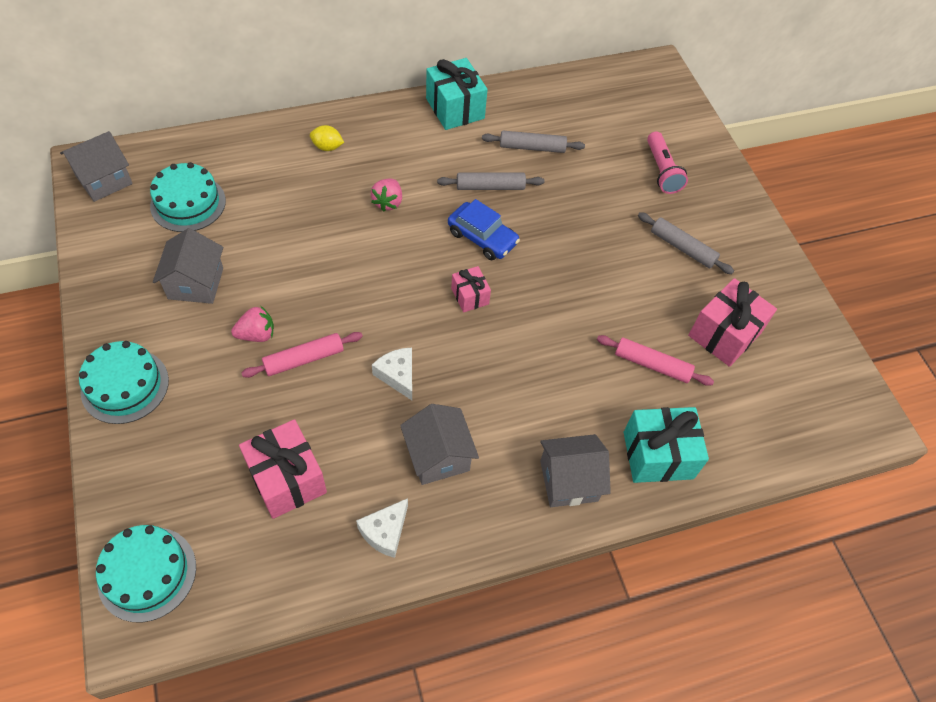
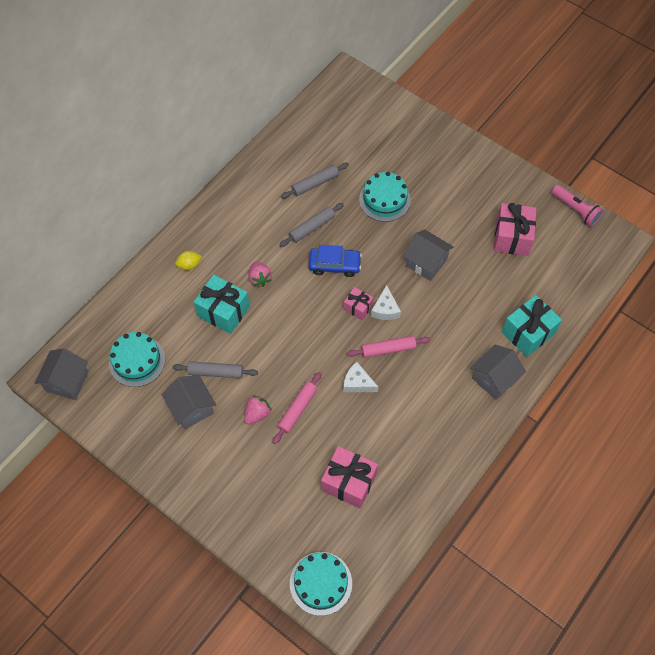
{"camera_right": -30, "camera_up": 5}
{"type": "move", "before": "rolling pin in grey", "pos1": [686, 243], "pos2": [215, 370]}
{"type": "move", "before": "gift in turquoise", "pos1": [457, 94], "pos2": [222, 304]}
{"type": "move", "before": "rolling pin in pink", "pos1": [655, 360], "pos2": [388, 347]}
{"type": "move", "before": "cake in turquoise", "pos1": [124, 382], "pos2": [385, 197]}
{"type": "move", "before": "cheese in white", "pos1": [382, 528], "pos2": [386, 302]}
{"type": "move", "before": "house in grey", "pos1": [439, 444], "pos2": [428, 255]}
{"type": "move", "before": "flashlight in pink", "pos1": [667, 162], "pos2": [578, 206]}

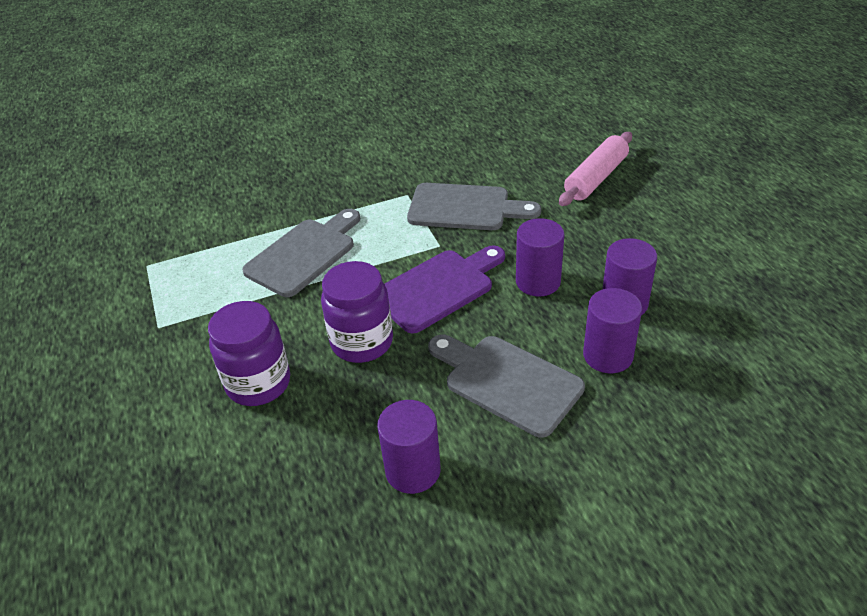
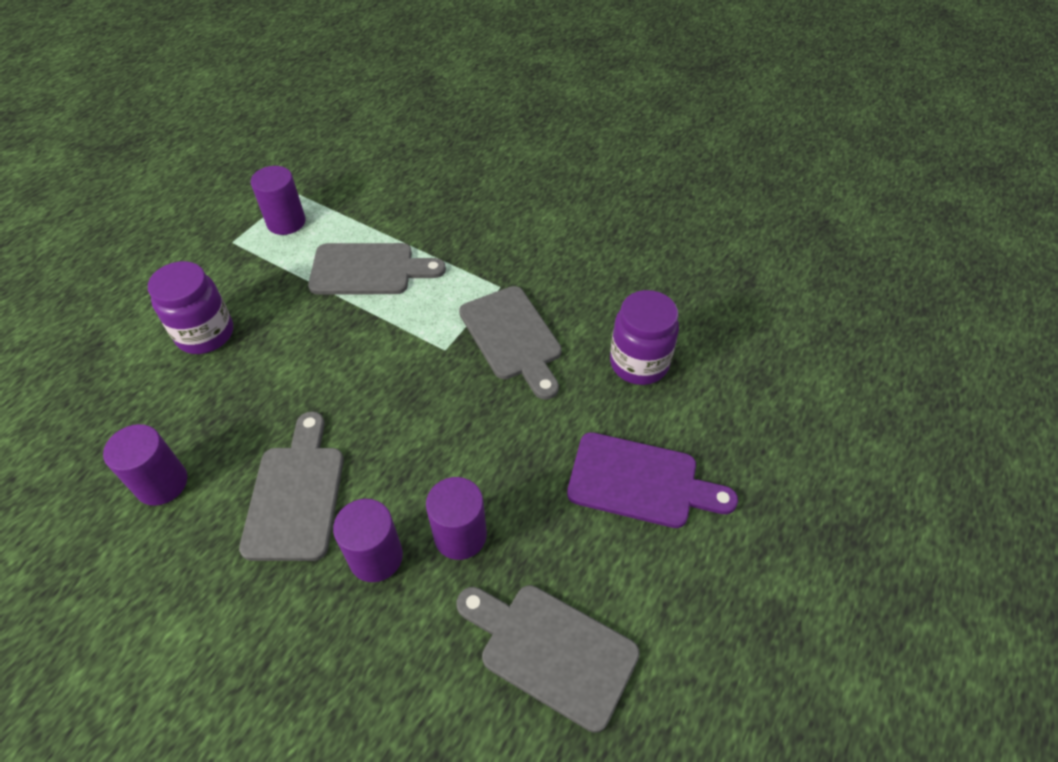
{"camera_right": 50, "camera_up": 10}
{"type": "move", "before": "cylinder in purple", "pos1": [540, 257], "pos2": [278, 200]}
{"type": "insert", "after": "cutting board in grey", "pos2": [548, 659]}
{"type": "move", "before": "cutting board in purple", "pos1": [444, 289], "pos2": [652, 480]}
{"type": "move", "before": "jar in purple", "pos1": [357, 312], "pos2": [644, 337]}
{"type": "delete", "before": "rolling pin in pink", "pos1": [595, 169]}

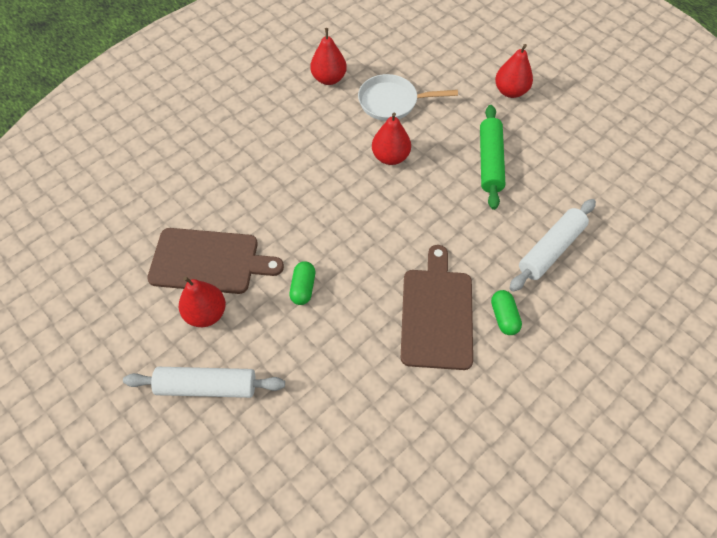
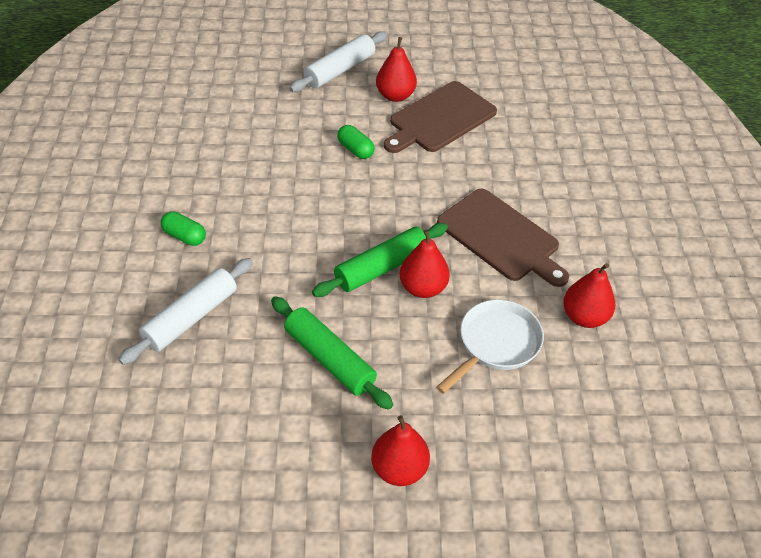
{"camera_right": 130, "camera_up": -10}
{"type": "rotate", "before": "rolling pin in white", "pos1": [552, 245], "pos2": [186, 311], "turn": 45}
{"type": "insert", "after": "rolling pin in green", "pos2": [380, 260]}
{"type": "move", "before": "cutting board in brown", "pos1": [437, 307], "pos2": [503, 238]}

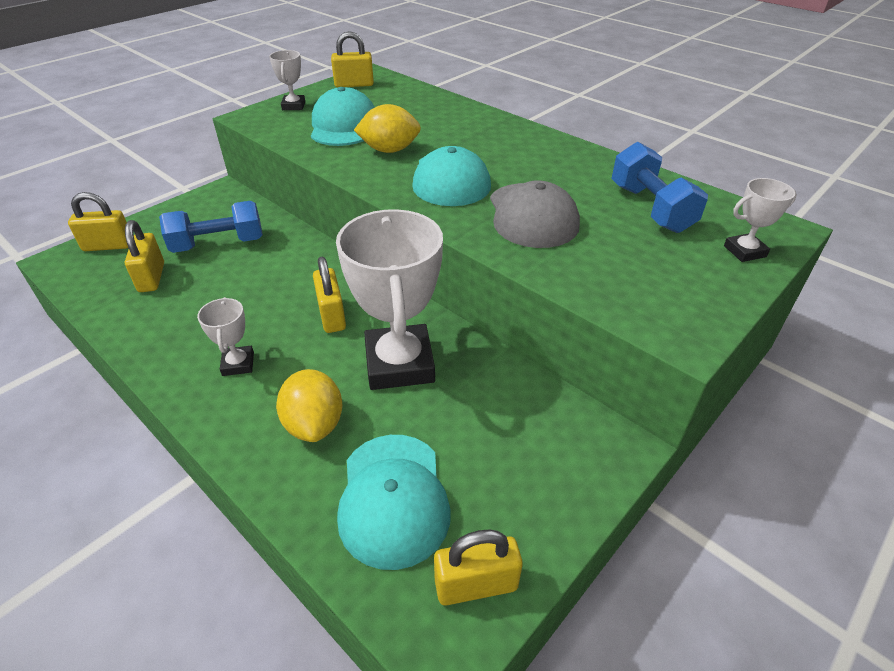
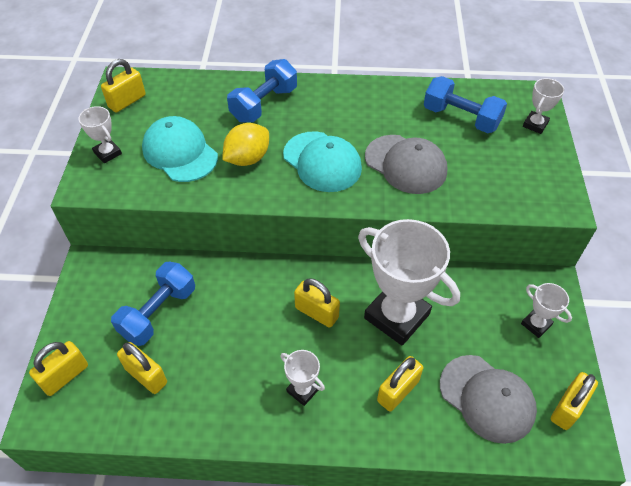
{"camera_right": -40, "camera_up": 10}
{"type": "insert", "after": "dumbbell in blue", "pos2": [262, 90]}
{"type": "replace", "before": "lemon in yellow", "after": "padlock in yellow", "pos1": [309, 405], "pos2": [400, 384]}
{"type": "recolor", "before": "cap in turquoise", "after": "cap in grey", "pos1": [394, 502], "pos2": [488, 399]}
{"type": "insert", "after": "trophy in white", "pos2": [546, 310]}

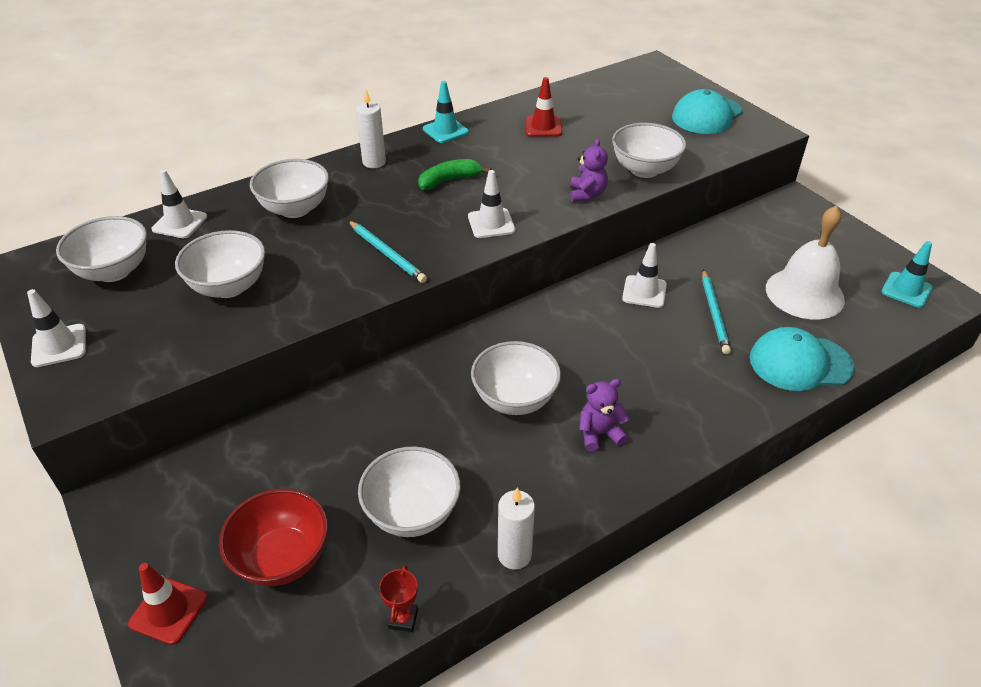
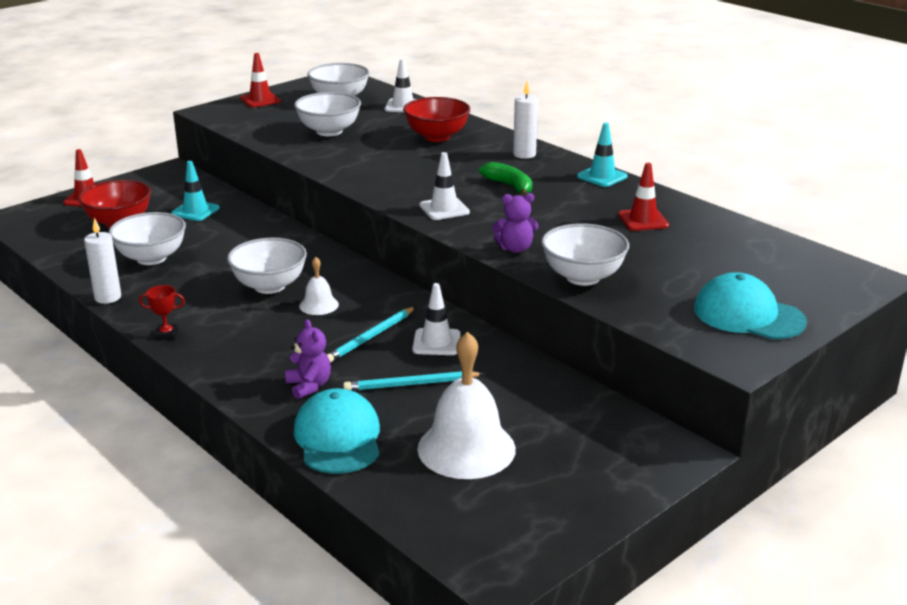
{"camera_right": 80, "camera_up": -15}
{"type": "move", "before": "trophy in red", "pos1": [398, 598], "pos2": [162, 312]}
{"type": "move", "before": "traffic cone in turquoise", "pos1": [907, 274], "pos2": [195, 191]}
{"type": "recolor", "before": "traffic cone in white", "after": "traffic cone in red", "pos1": [56, 328], "pos2": [260, 80]}
{"type": "move", "before": "teddy bear in purple", "pos1": [604, 415], "pos2": [308, 359]}
{"type": "insert", "after": "bell in white", "pos2": [319, 286]}
{"type": "move", "before": "pencil in turquoise", "pos1": [388, 252], "pos2": [371, 335]}
{"type": "recolor", "before": "bowl in white", "after": "bowl in red", "pos1": [289, 188], "pos2": [436, 119]}

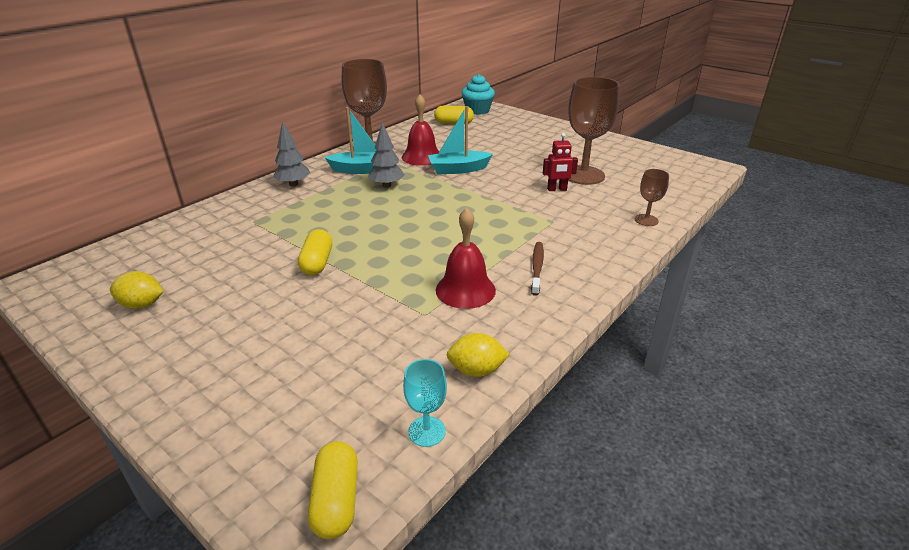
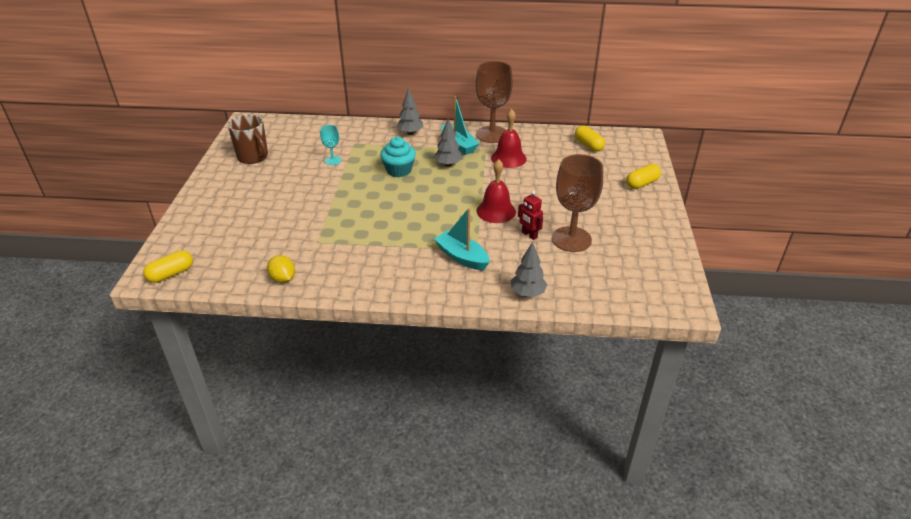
{"camera_right": 55, "camera_up": 5}
{"type": "replace", "before": "lemon in yellow", "after": "mug in brown", "pos1": [137, 290], "pos2": [248, 139]}
{"type": "move", "before": "goblet in turquoise", "pos1": [425, 403], "pos2": [330, 145]}
{"type": "move", "before": "cupcake in turquoise", "pos1": [478, 94], "pos2": [398, 157]}
{"type": "move", "before": "boat in turquoise", "pos1": [460, 140], "pos2": [462, 239]}
{"type": "move", "before": "bell in red", "pos1": [466, 258], "pos2": [496, 191]}
{"type": "replace", "before": "goblet in brown", "after": "tree in grey", "pos1": [652, 197], "pos2": [529, 269]}
{"type": "move", "before": "capsule in yellow", "pos1": [315, 252], "pos2": [643, 176]}
{"type": "delete", "before": "toothbrush in brown", "pos1": [537, 269]}

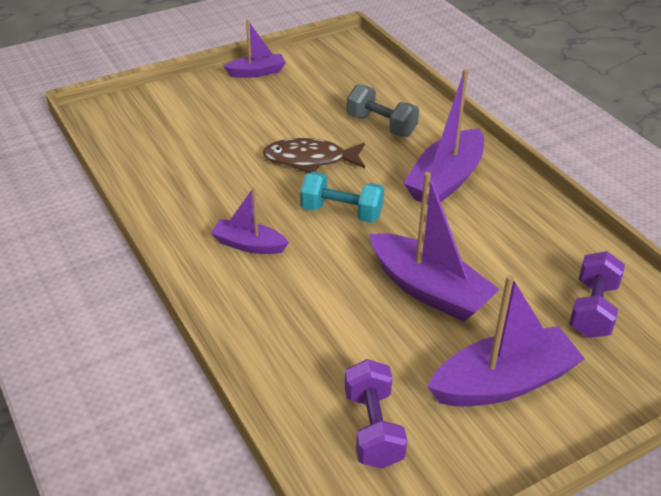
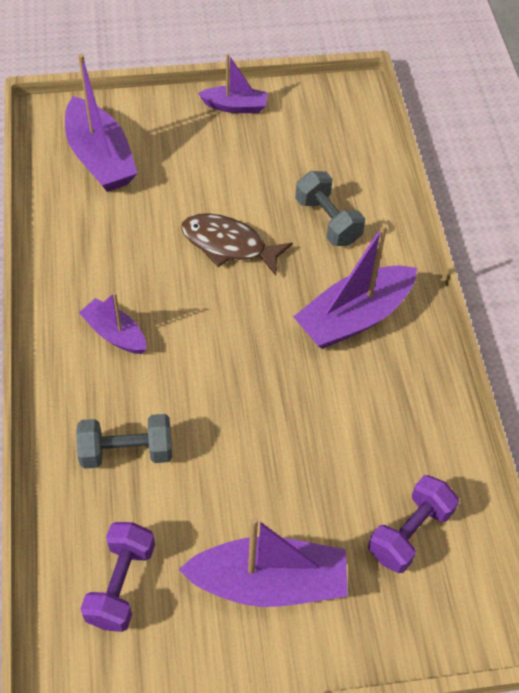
{"camera_right": 20, "camera_up": 15}
{"type": "move", "before": "boat in purple", "pos1": [435, 247], "pos2": [101, 123]}
{"type": "insert", "after": "dumbbell in grey", "pos2": [124, 441]}
{"type": "delete", "before": "dumbbell in turquoise", "pos1": [342, 197]}

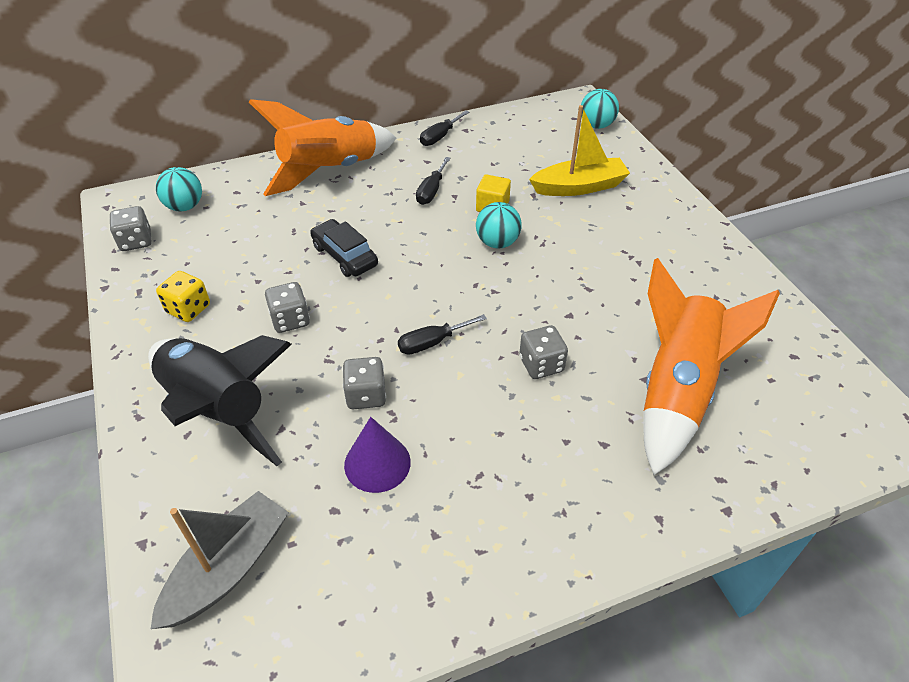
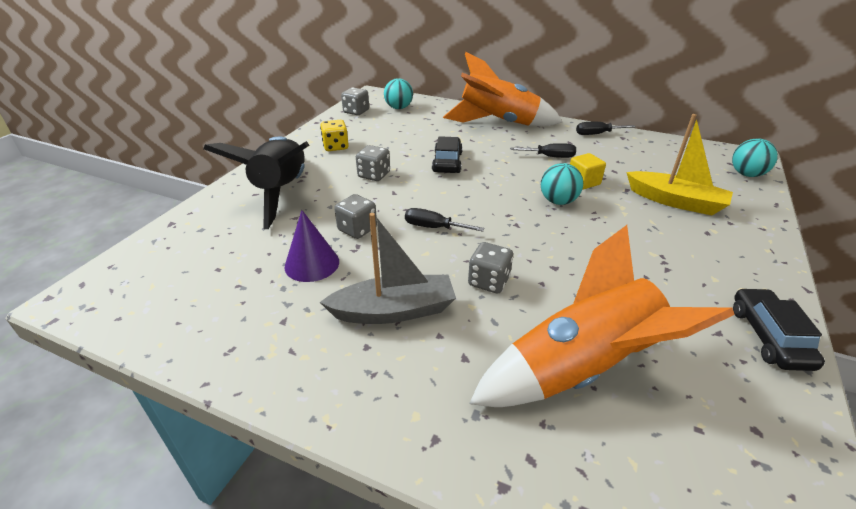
{"camera_right": 45, "camera_up": -10}
{"type": "move", "before": "boat in grey", "pos1": [220, 560], "pos2": [388, 268]}
{"type": "rotate", "before": "screwdriver in black", "pos1": [433, 181], "pos2": [543, 150], "turn": -150}
{"type": "insert", "after": "car in black", "pos2": [779, 329]}

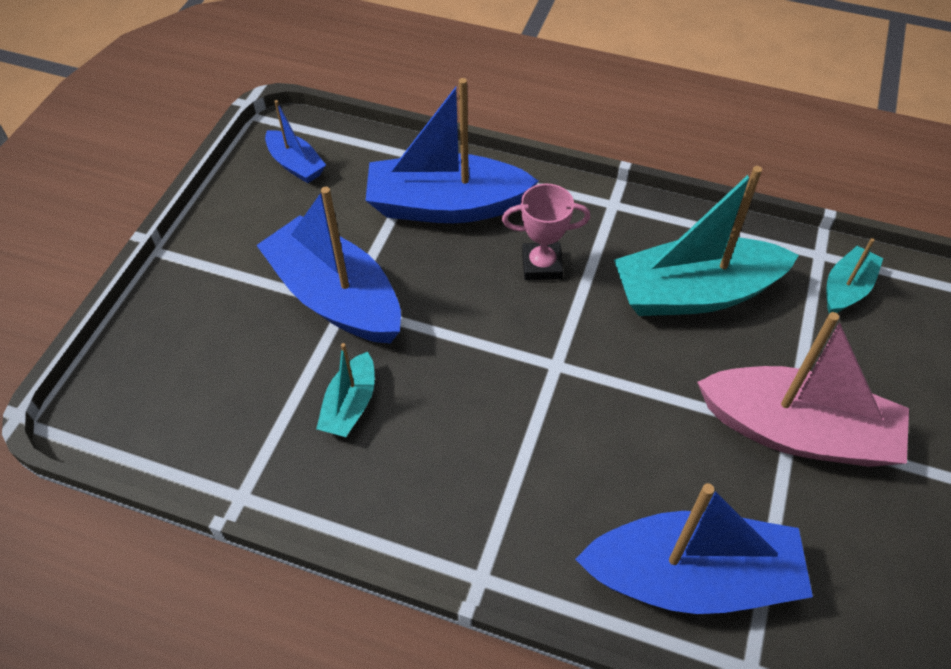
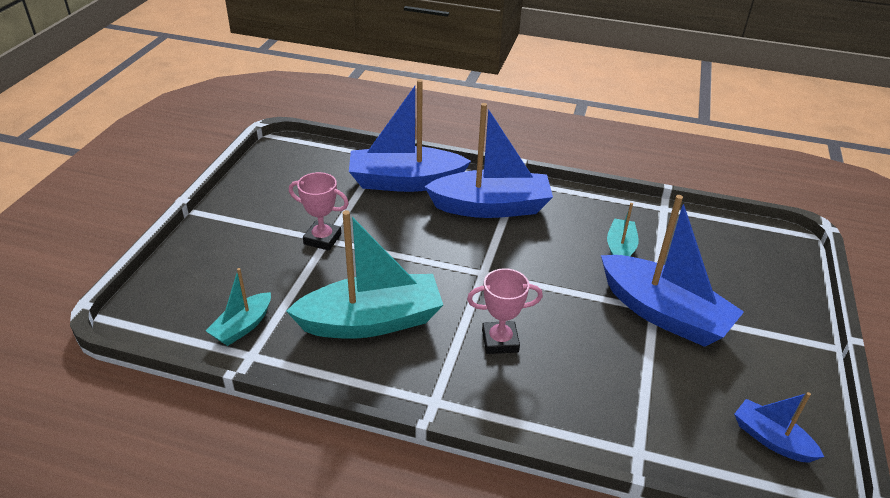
{"camera_right": 175, "camera_up": -15}
{"type": "replace", "before": "boat in pink", "after": "trophy in pink", "pos1": [803, 389], "pos2": [319, 211]}
{"type": "move", "before": "boat in blue", "pos1": [451, 150], "pos2": [488, 160]}

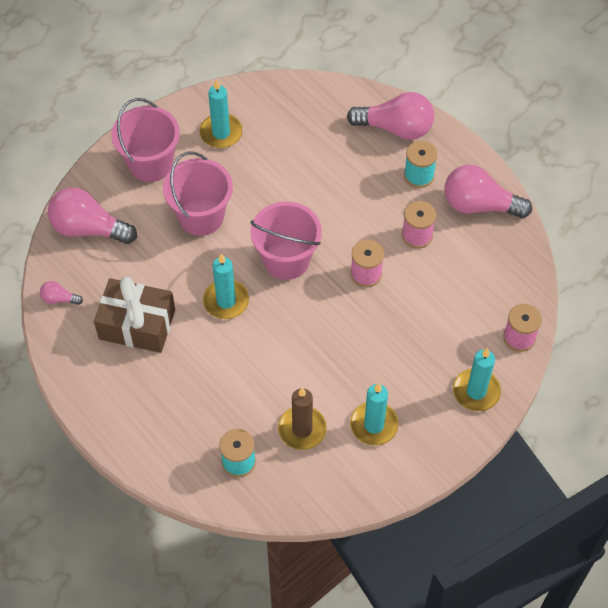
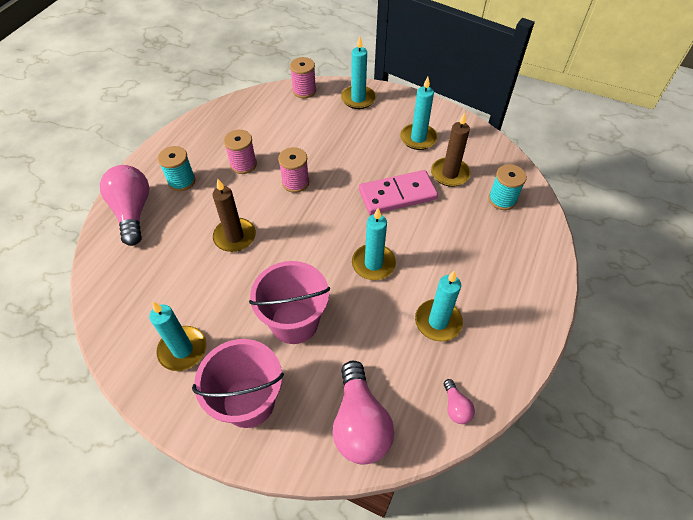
{"camera_right": -115, "camera_up": -5}
{"type": "insert", "after": "candle in brown", "pos2": [234, 215]}
{"type": "insert", "after": "domino in pink", "pos2": [398, 192]}
{"type": "replace", "before": "gift in brown", "after": "candle in turquoise", "pos1": [134, 315], "pos2": [439, 306]}
{"type": "delete", "before": "bucket in pink", "pos1": [286, 240]}
{"type": "delete", "before": "light bulb in pink", "pos1": [488, 191]}

